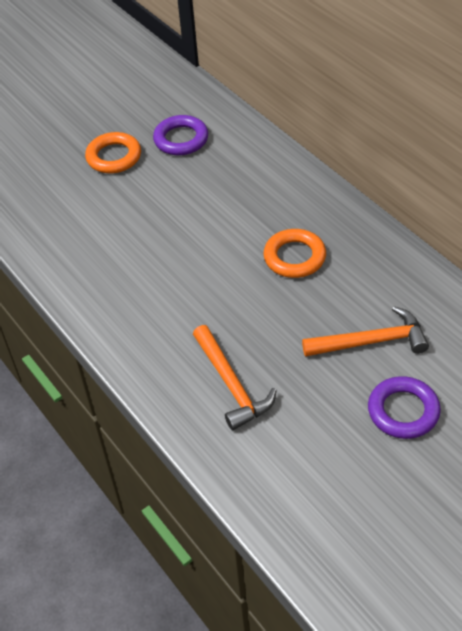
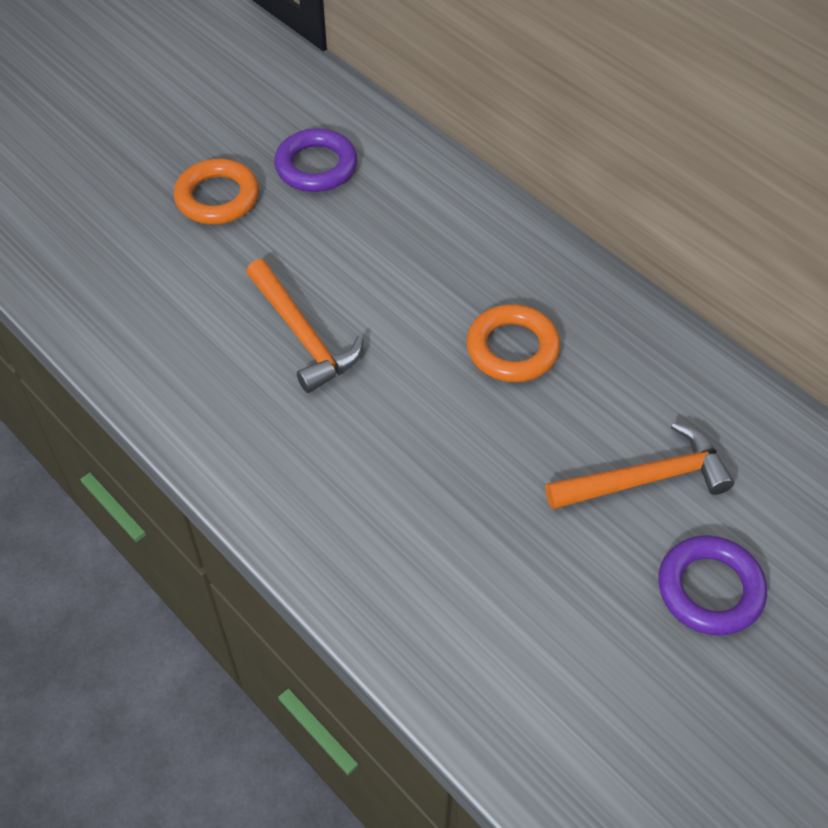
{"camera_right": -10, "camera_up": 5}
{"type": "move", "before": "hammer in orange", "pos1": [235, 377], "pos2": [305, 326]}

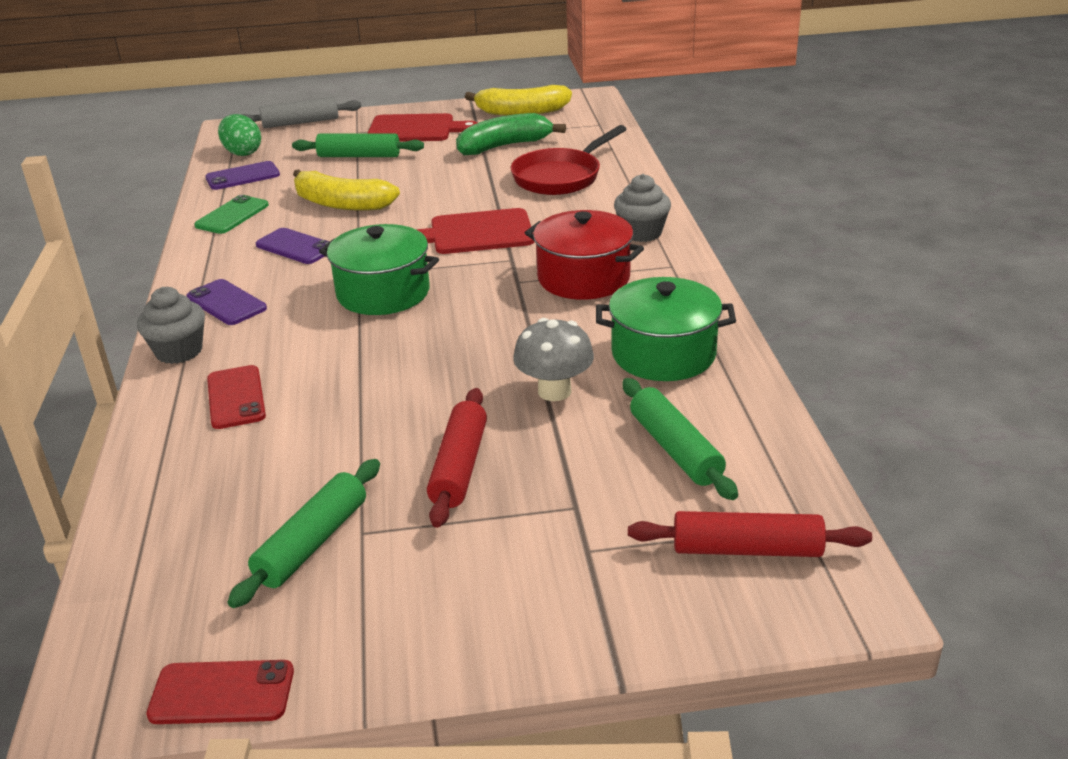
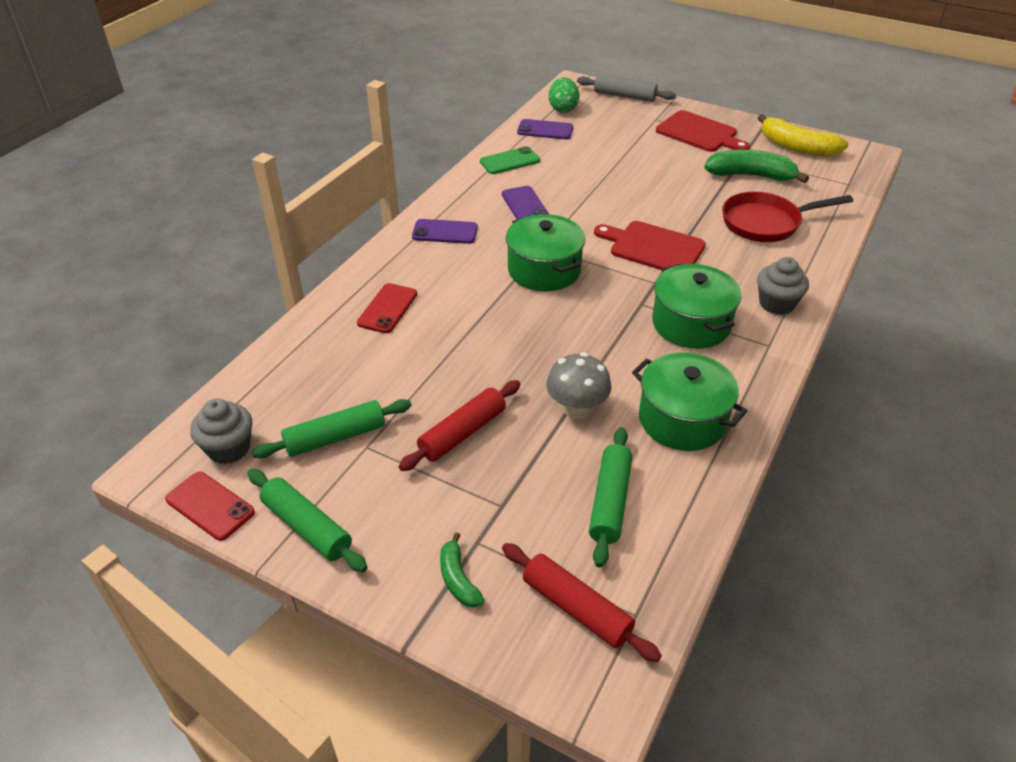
{"camera_right": 35, "camera_up": 10}
{"type": "move", "before": "cupcake in grey", "pos1": [171, 325], "pos2": [221, 431]}
{"type": "move", "before": "rolling pin in green", "pos1": [358, 145], "pos2": [308, 520]}
{"type": "rotate", "before": "phone in purple", "pos1": [227, 302], "pos2": [445, 231], "turn": -75}
{"type": "insert", "after": "banana in green", "pos2": [462, 570]}
{"type": "recolor", "before": "pot in red", "after": "pot in green", "pos1": [584, 255], "pos2": [696, 306]}
{"type": "delete", "before": "banana in yellow", "pos1": [346, 190]}

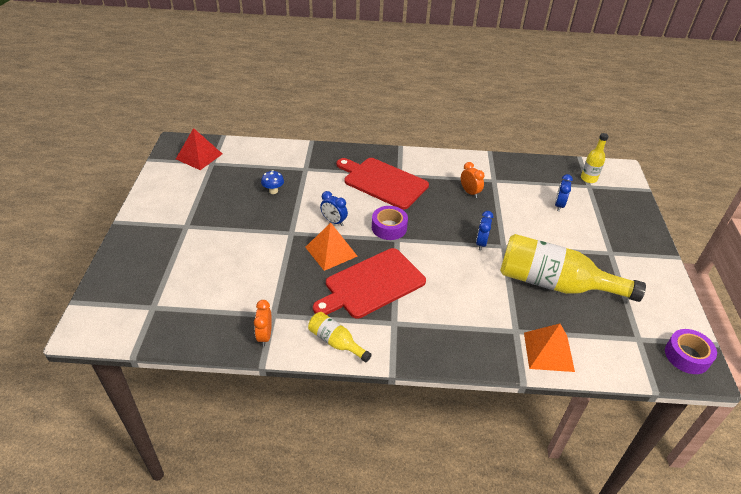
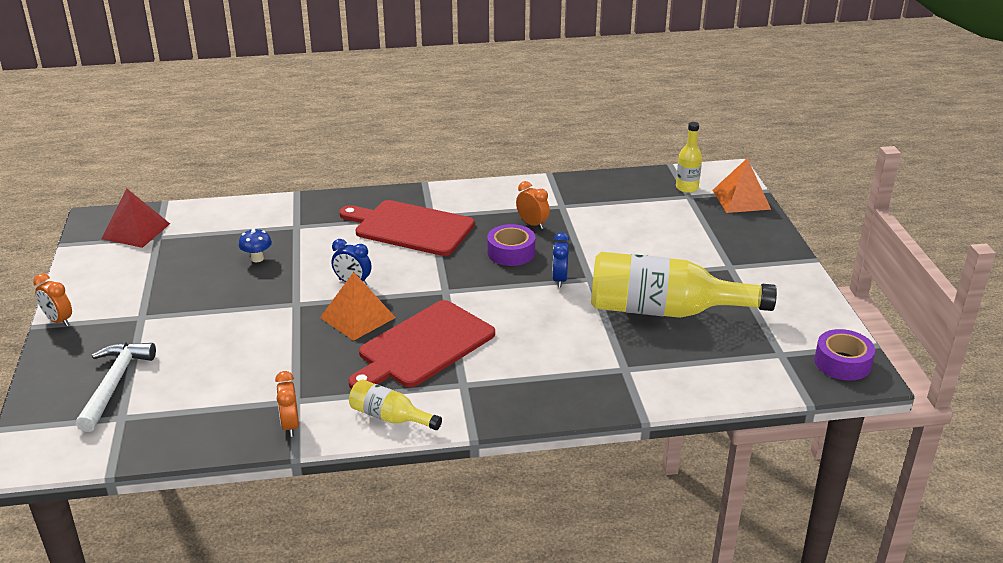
{"camera_right": -10, "camera_up": -10}
{"type": "insert", "after": "clock in orange", "pos2": [52, 300]}
{"type": "insert", "after": "hammer in white", "pos2": [116, 387]}
{"type": "move", "before": "tape in purple", "pos1": [390, 223], "pos2": [511, 245]}
{"type": "move", "before": "pyramid in orange", "pos1": [549, 348], "pos2": [742, 185]}
{"type": "delete", "before": "clock in blue", "pos1": [564, 192]}

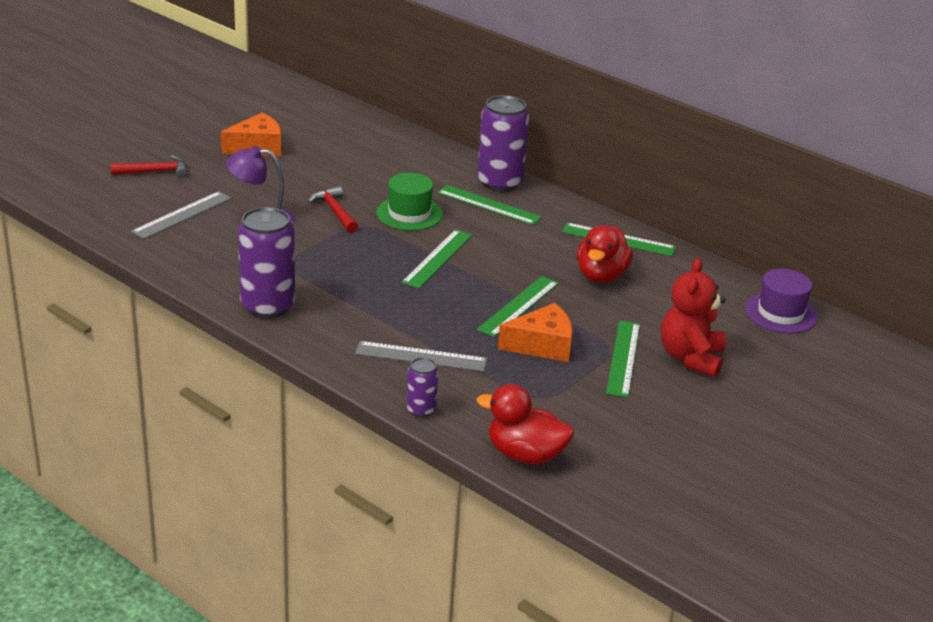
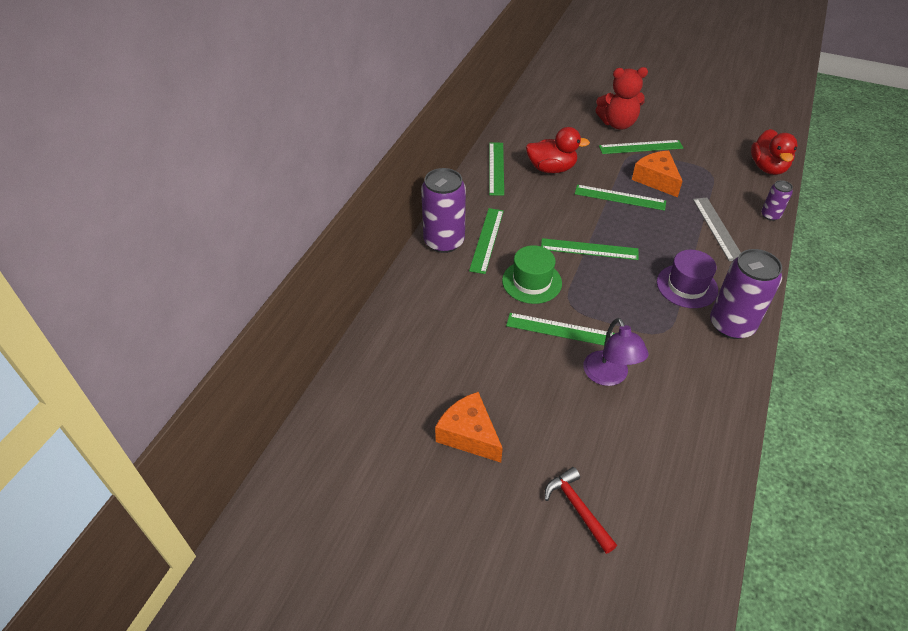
{"camera_right": -105, "camera_up": 15}
{"type": "replace", "before": "hammer in red", "after": "ruler in green", "pos1": [332, 209], "pos2": [560, 329]}
{"type": "move", "before": "hat in purple", "pos1": [781, 300], "pos2": [687, 279]}
{"type": "delete", "before": "ruler in grey", "pos1": [181, 215]}

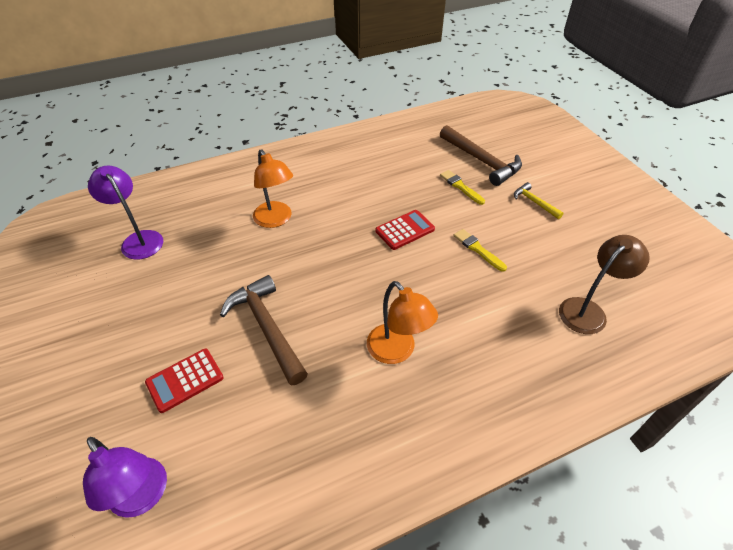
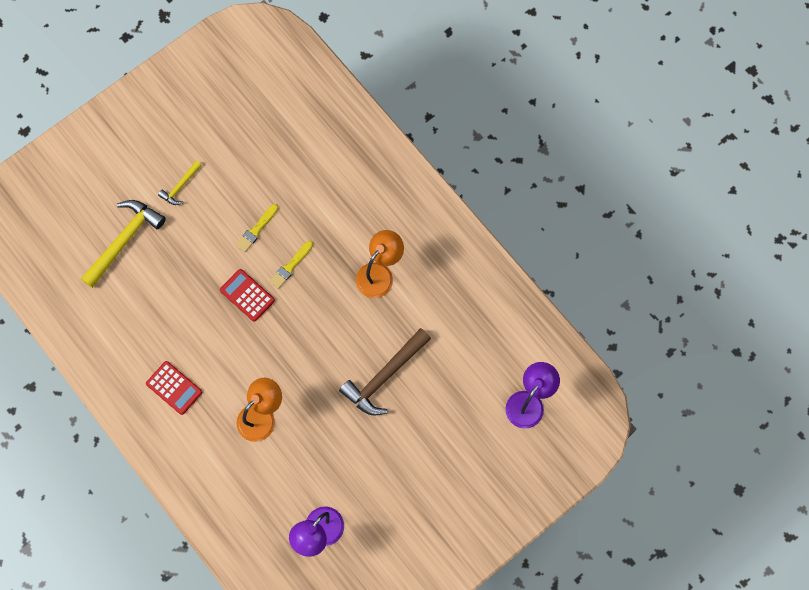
{"camera_right": -105, "camera_up": 25}
{"type": "recolor", "before": "hammer in brown", "after": "hammer in yellow", "pos1": [481, 155], "pos2": [123, 244]}
{"type": "move", "before": "calculator in red", "pos1": [184, 381], "pos2": [174, 388]}
{"type": "move", "before": "brush in yellow", "pos1": [462, 187], "pos2": [291, 265]}
{"type": "delete", "before": "lamp in brown", "pos1": [604, 284]}

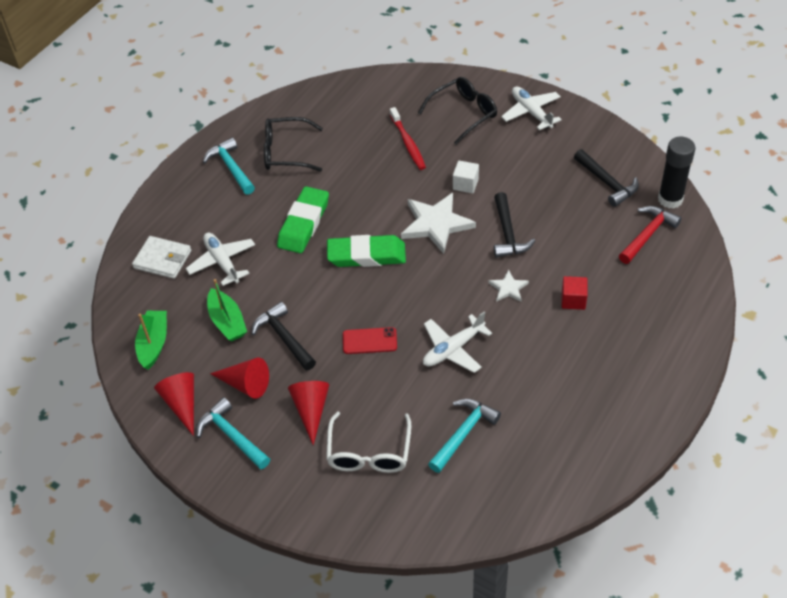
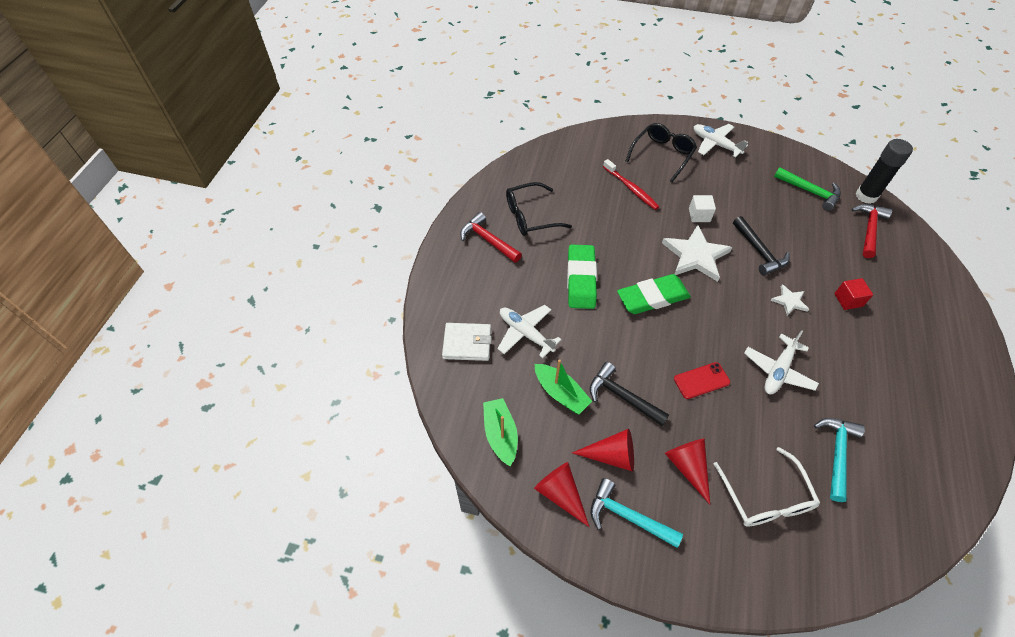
{"camera_right": -20, "camera_up": 5}
{"type": "recolor", "before": "hammer in turquoise", "after": "hammer in red", "pos1": [229, 166], "pos2": [491, 237]}
{"type": "recolor", "before": "hammer in black", "after": "hammer in green", "pos1": [606, 178], "pos2": [807, 189]}

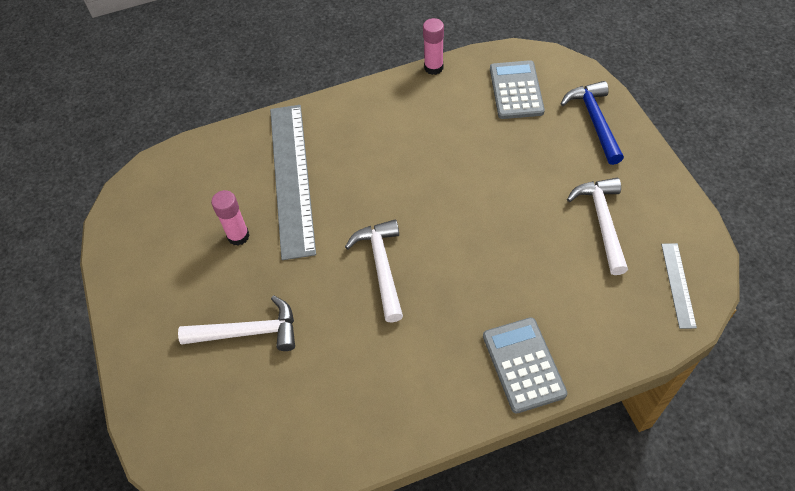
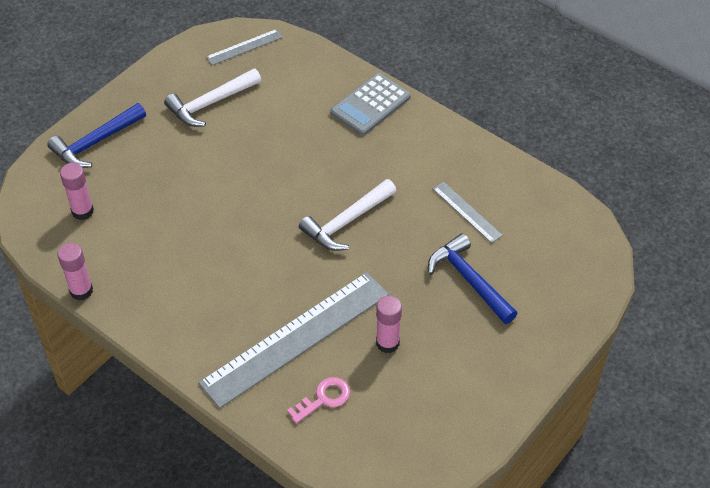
{"camera_right": -125, "camera_up": -5}
{"type": "replace", "before": "calculator in grey", "after": "glue stick in pink", "pos1": [517, 89], "pos2": [77, 191]}
{"type": "insert", "after": "key in pink", "pos2": [318, 400]}
{"type": "recolor", "before": "hammer in white", "after": "hammer in blue", "pos1": [236, 323], "pos2": [473, 278]}
{"type": "insert", "after": "ruler in grey", "pos2": [468, 212]}

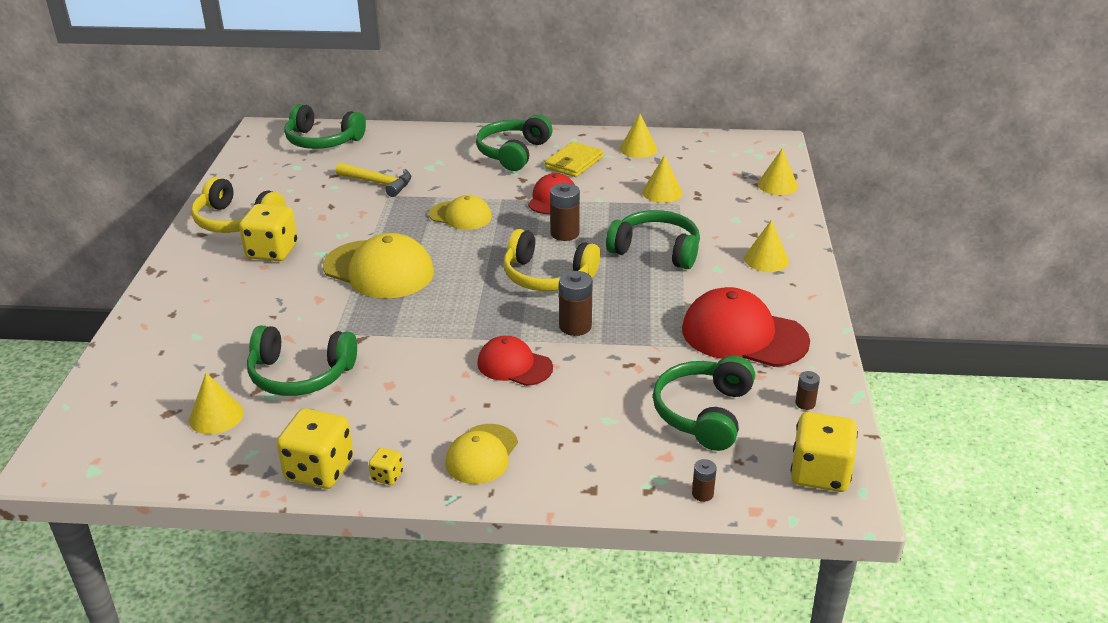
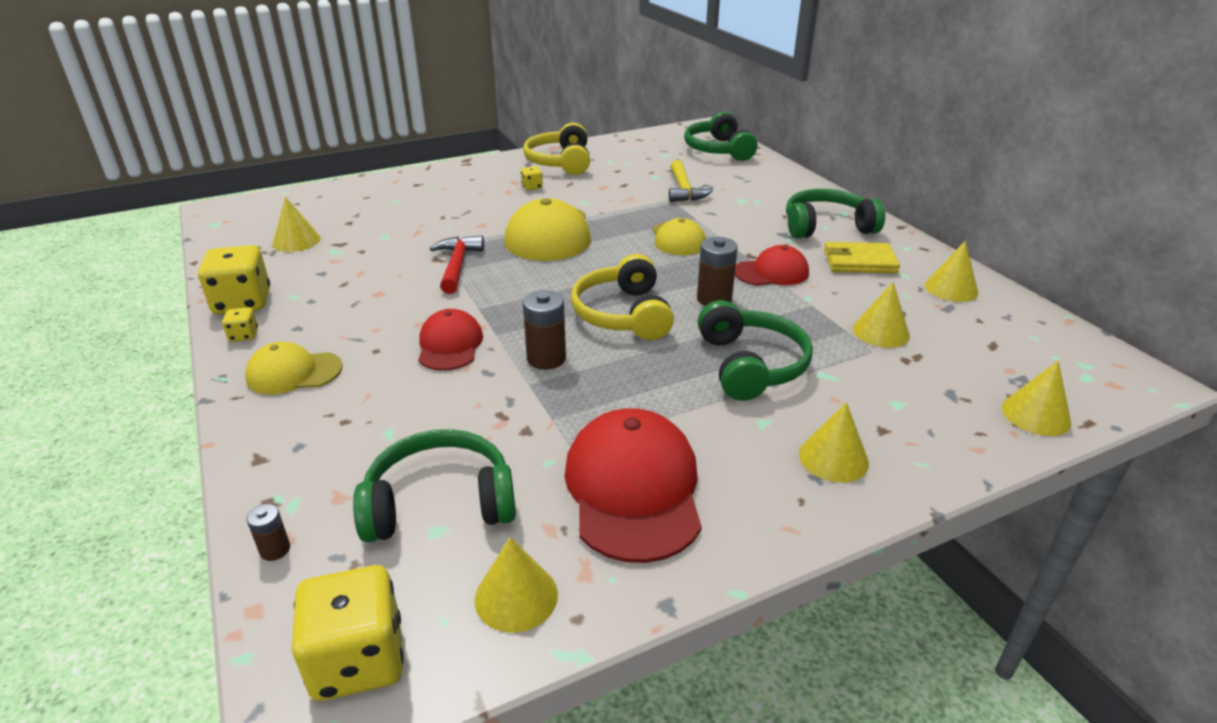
{"camera_right": 60, "camera_up": 0}
{"type": "insert", "after": "hammer in red", "pos2": [457, 265]}
{"type": "replace", "before": "battery in brown", "after": "cone in yellow", "pos1": [807, 390], "pos2": [516, 584]}
{"type": "resize", "before": "dice in yellow", "pos1": [268, 232], "pos2": [532, 178], "scale": 0.46}
{"type": "delete", "before": "headphones in green", "pos1": [302, 360]}

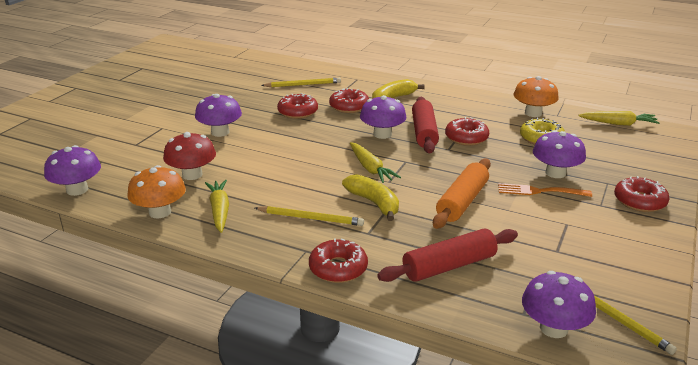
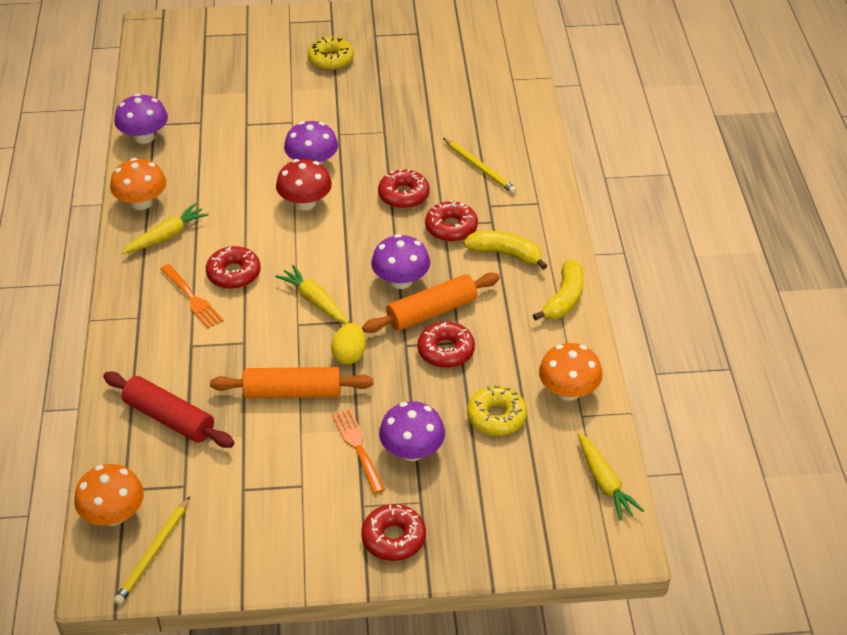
{"camera_right": 60, "camera_up": 15}
{"type": "recolor", "before": "mushroom in purple", "after": "mushroom in orange", "pos1": [559, 304], "pos2": [109, 495]}
{"type": "replace", "before": "pencil in yellow", "after": "fork in orange", "pos1": [309, 216], "pos2": [192, 296]}
{"type": "move", "before": "donut in red", "pos1": [338, 260], "pos2": [233, 267]}
{"type": "rotate", "before": "carrot in yellow", "pos1": [375, 162], "pos2": [312, 294], "turn": 105}
{"type": "move", "before": "mushroom in red", "pos1": [189, 156], "pos2": [304, 184]}
{"type": "insert", "after": "donut in yellow", "pos2": [331, 53]}
{"type": "insert", "after": "egg in yellow", "pos2": [348, 343]}
{"type": "recolor", "before": "rolling pin in red", "after": "rolling pin in orange", "pos1": [425, 125], "pos2": [431, 303]}
{"type": "move", "before": "banana in yellow", "pos1": [370, 197], "pos2": [558, 290]}

